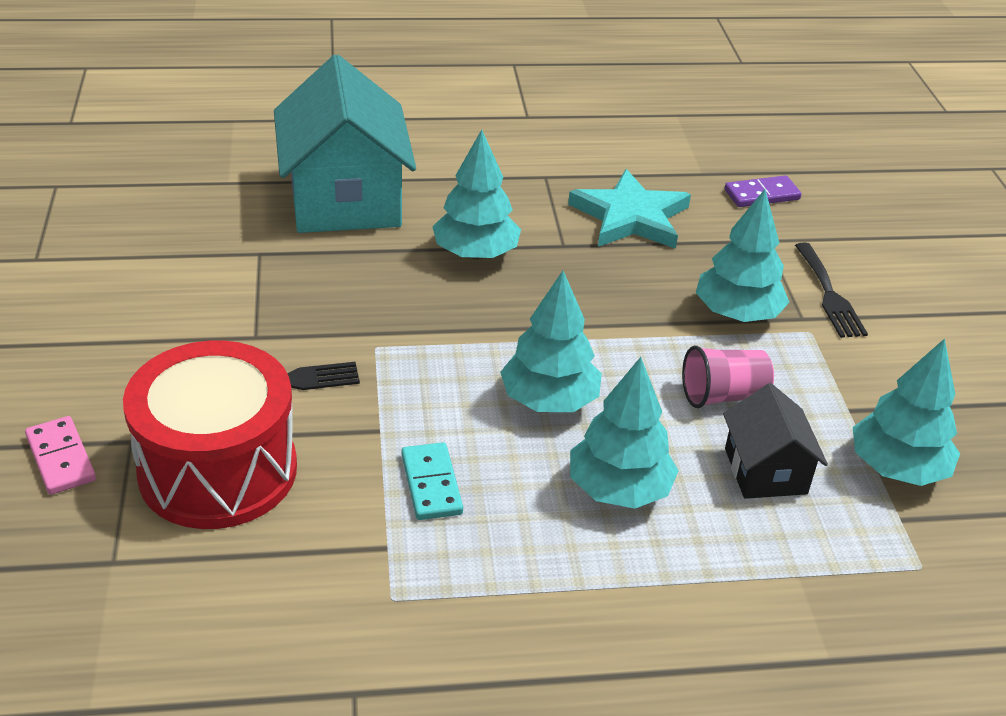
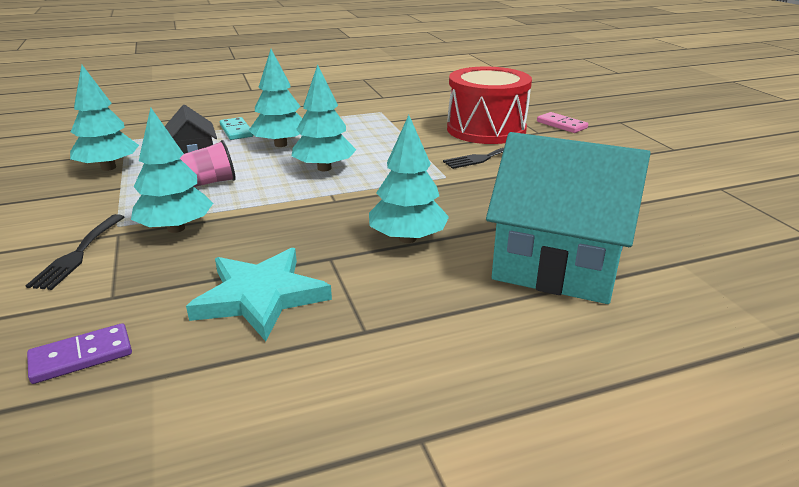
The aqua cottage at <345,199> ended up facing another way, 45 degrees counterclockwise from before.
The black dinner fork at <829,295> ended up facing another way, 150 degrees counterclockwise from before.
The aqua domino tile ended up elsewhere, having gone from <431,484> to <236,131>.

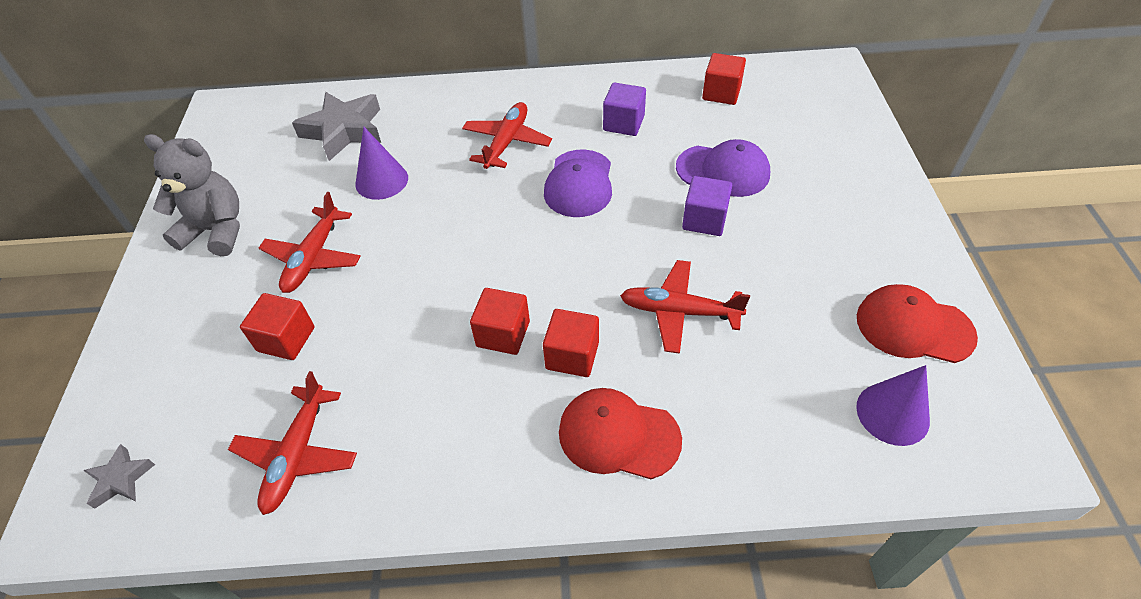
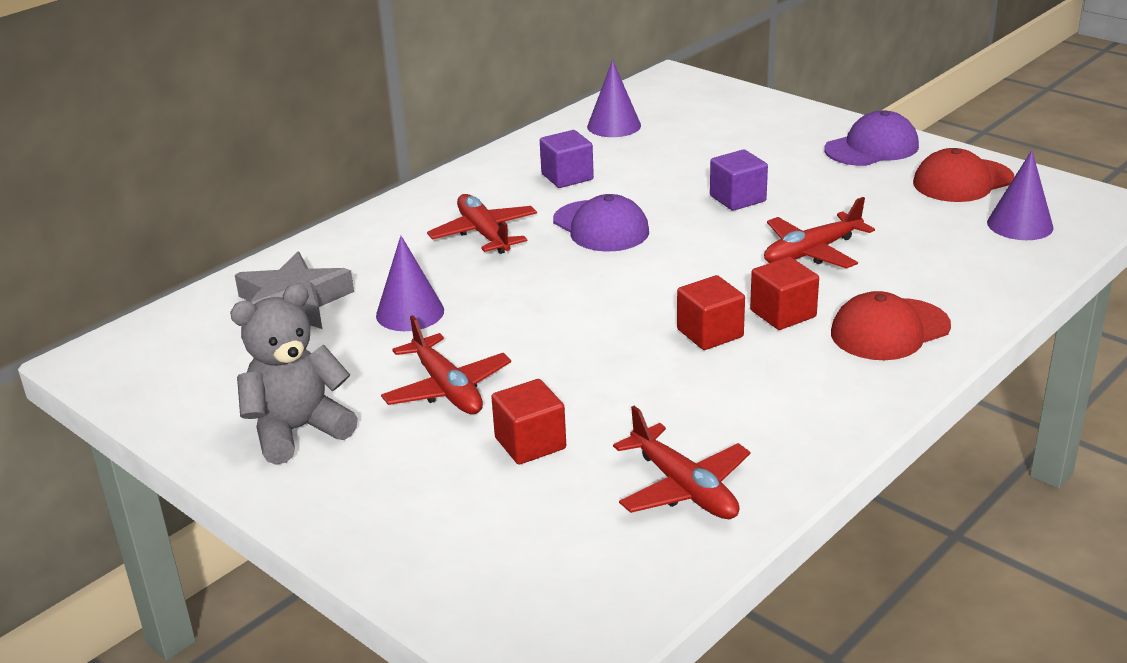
Where the red cube stood at <721,93>, the violet cone shape came to stand at <614,126>.
The violet baseball cap ended up elsewhere, having gone from <723,171> to <872,148>.
The second view lost the ash-grey star at <120,479>.

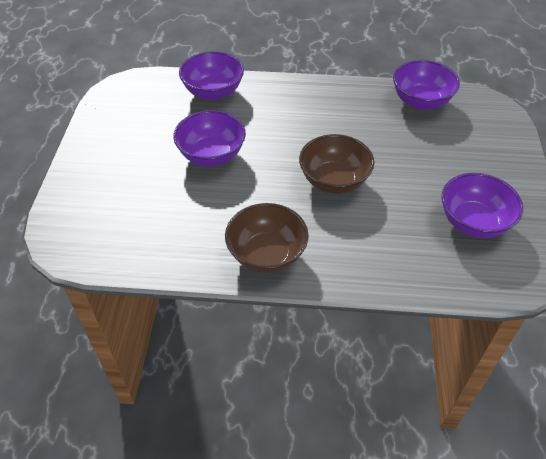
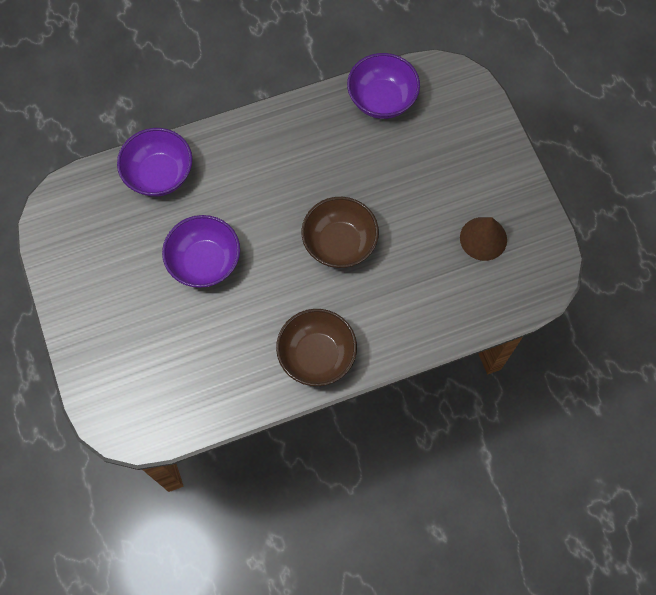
Where the violet serving bowl stood at <473,222>, the brown cone shape came to stand at <483,238>.

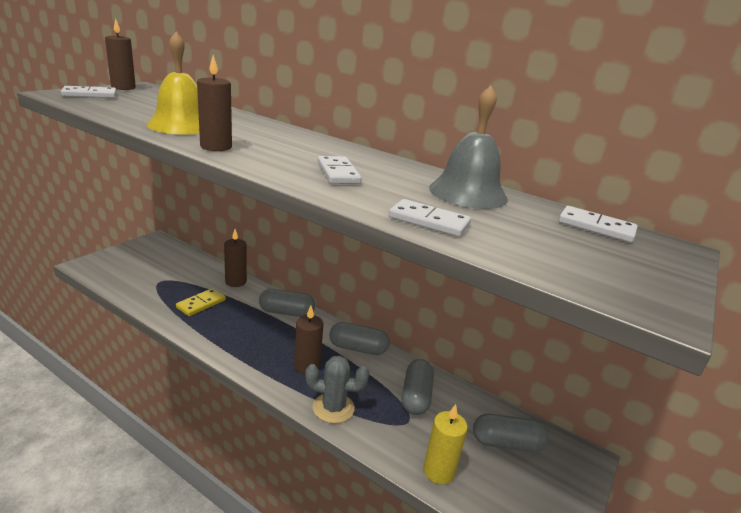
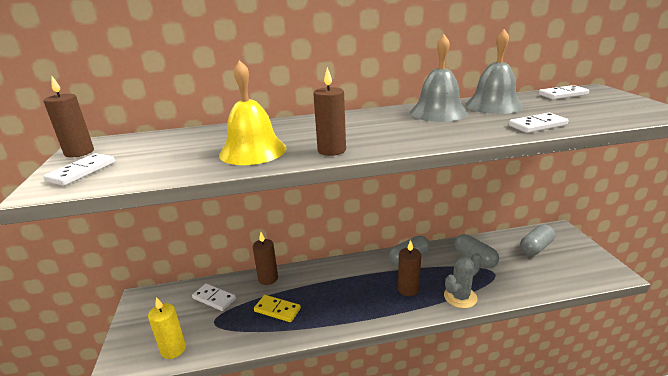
The white domino tile ended up elsewhere, having gone from <338,173> to <214,298>.
The golden domino tile at <201,304> ended up facing another way, 60 degrees counterclockwise from before.
The second view lost the ash-grey pill shape at <286,312>.
The golden wax candle ended up elsewhere, having gone from <438,471> to <173,349>.
The second view gained the ash-grey hand bell at <438,112>.

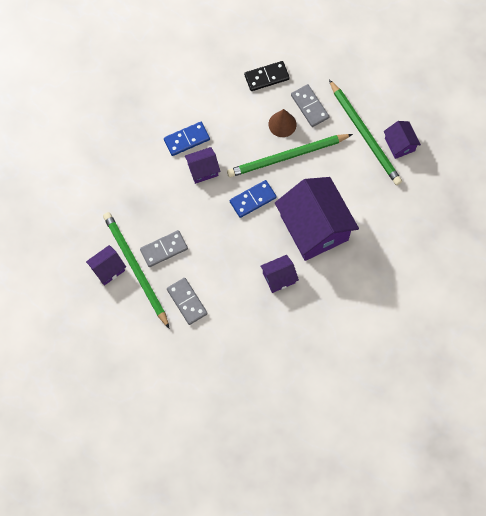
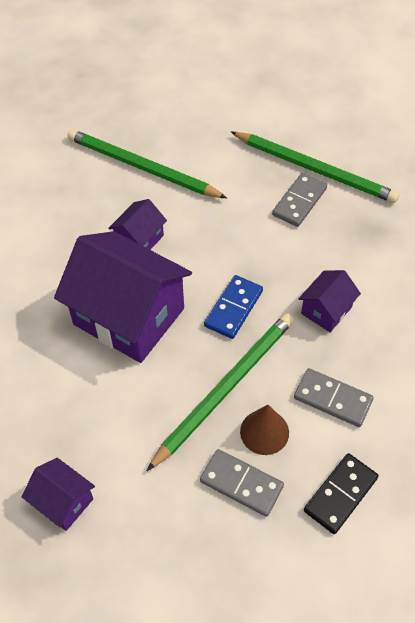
The emerald wooden pencil ended up elsewhere, having gone from <365,135> to <142,167>.
The second view lost the blue domino tile at <187,140>.
The second view lost the violet cottage at <108,269>.
The ash-grey domino tile ended up elsewhere, having gone from <187,301> to <332,399>.

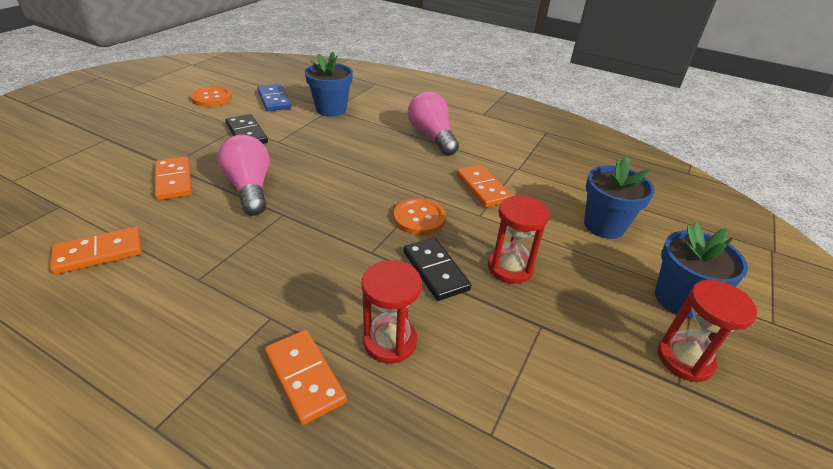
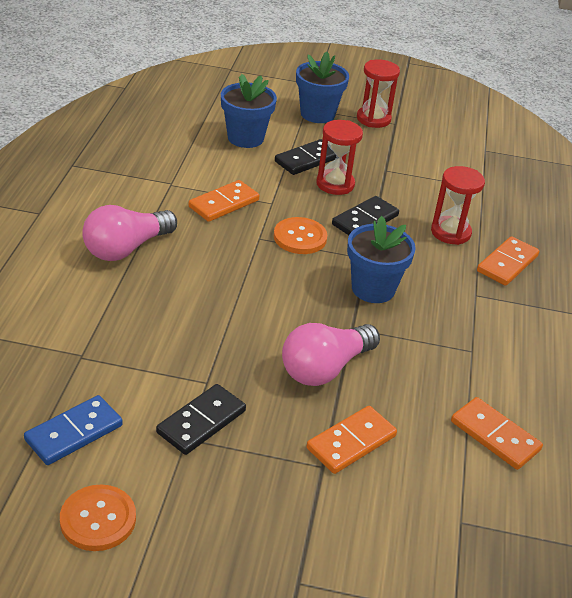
The blue flower pot ended up elsewhere, having gone from <331,109> to <373,289>.
The second view gained the black domino tile at <307,160>.

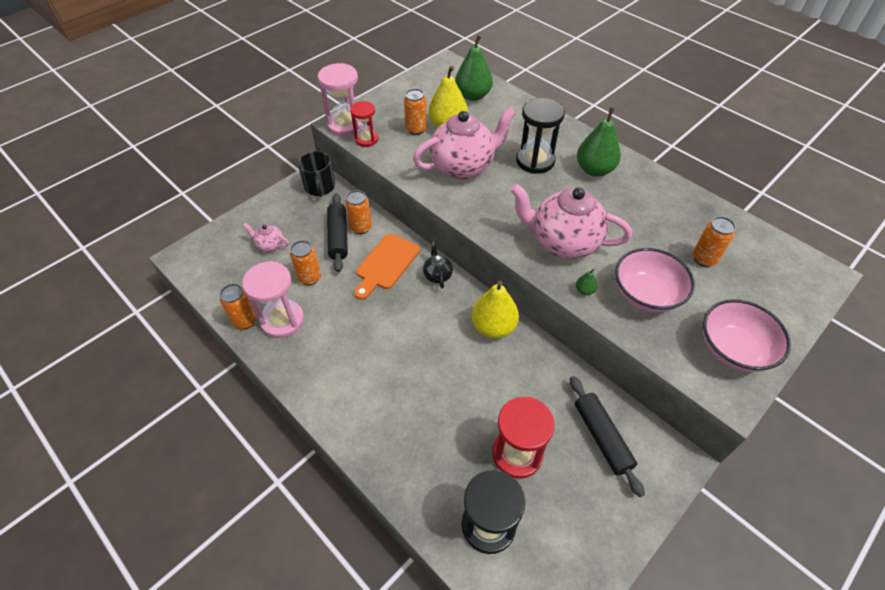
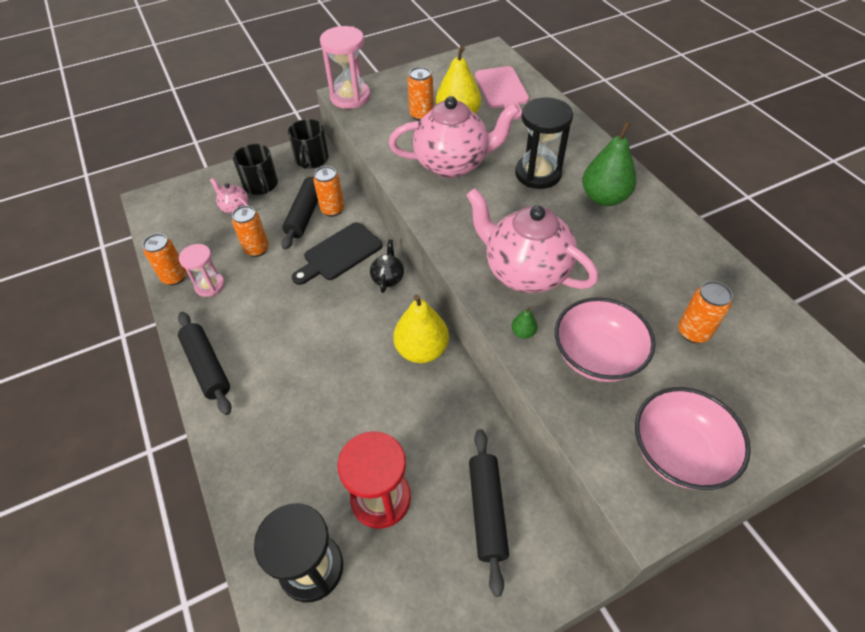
Where the emerald toy pear stood at <473,96>, the rose-pink bread board came to stand at <502,90>.
The second view lost the red hourglass at <366,139>.
What was the orange-coloured bread board at <386,264> turned into the black bread board at <339,254>.
The size of the rose-pink hourglass at <282,320> changed by a factor of 0.63.
The second view gained the black coffee mug at <261,185>.
The second view gained the black dough roller at <207,367>.

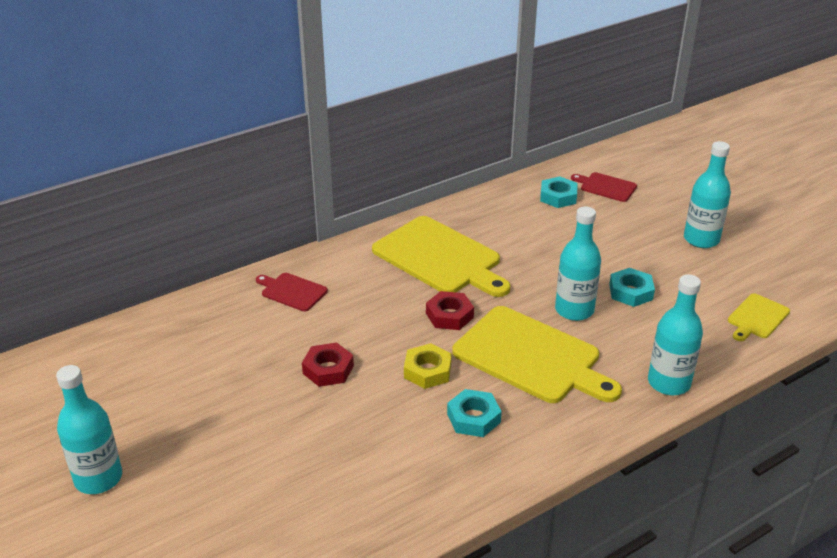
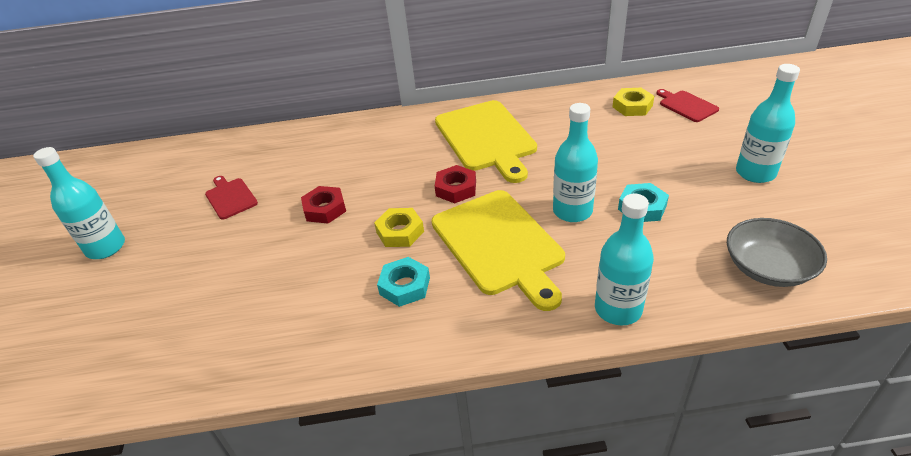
What was the aqua hex nut at <558,197> turned into the golden hex nut at <632,106>.
The red bread board ended up elsewhere, having gone from <292,291> to <230,197>.
Where the golden bread board stood at <757,317>, the ash-grey serving bowl came to stand at <768,267>.

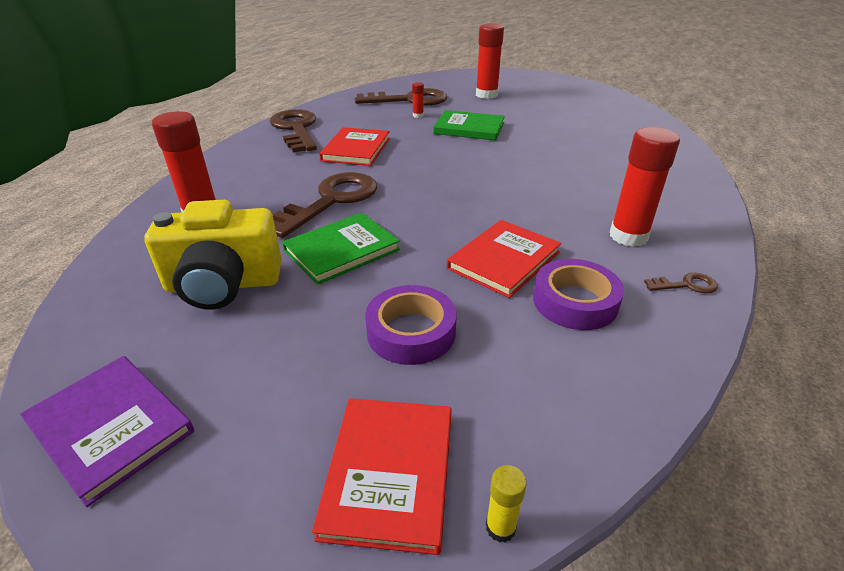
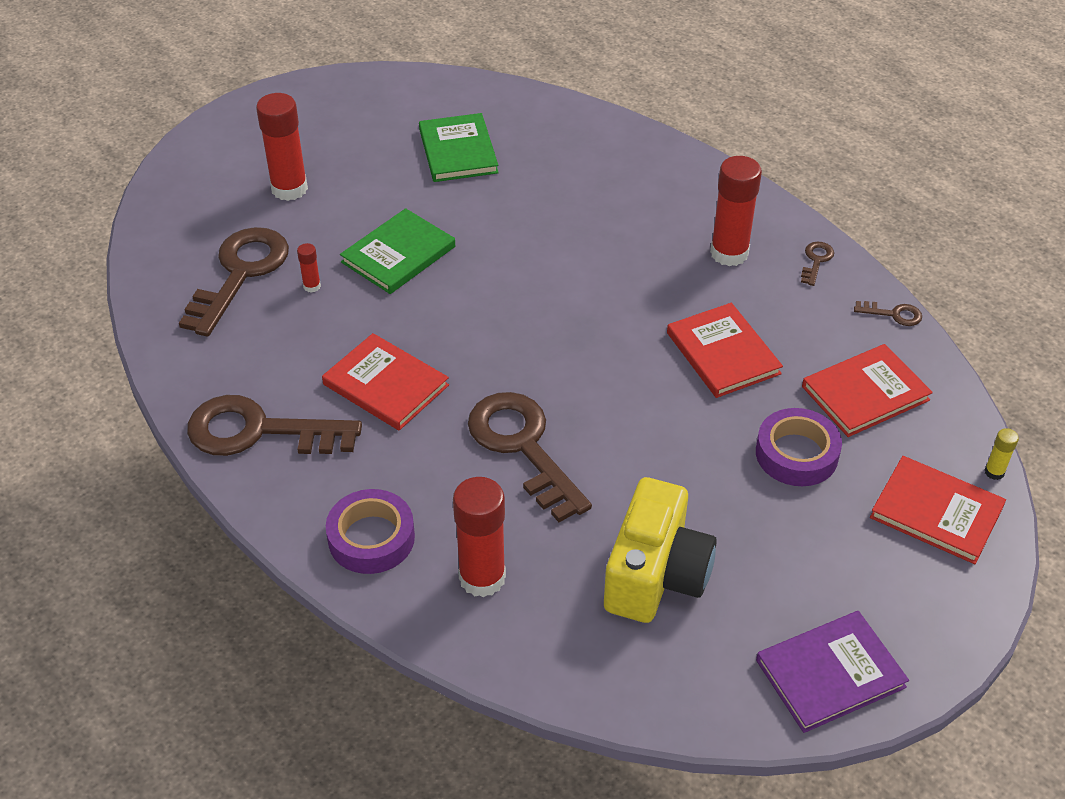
The emerald book ended up elsewhere, having gone from <341,250> to <458,151>.
The violet tape ended up elsewhere, having gone from <575,302> to <371,538>.
The second view gained the brown latchkey at <893,314>.
The second view gained the red book at <865,393>.

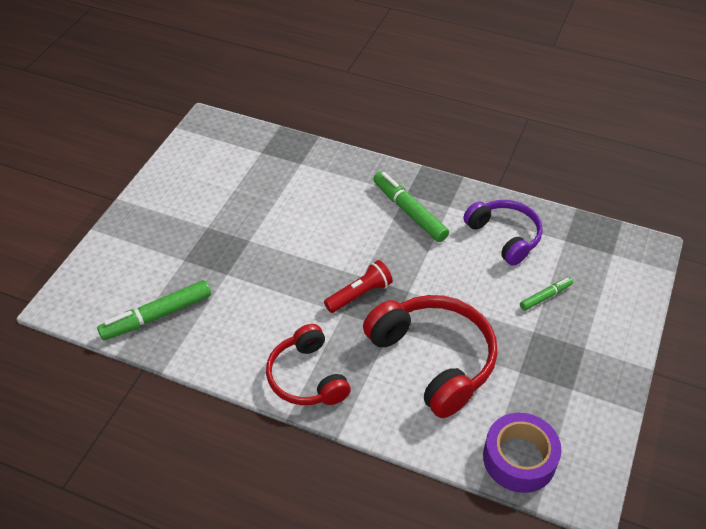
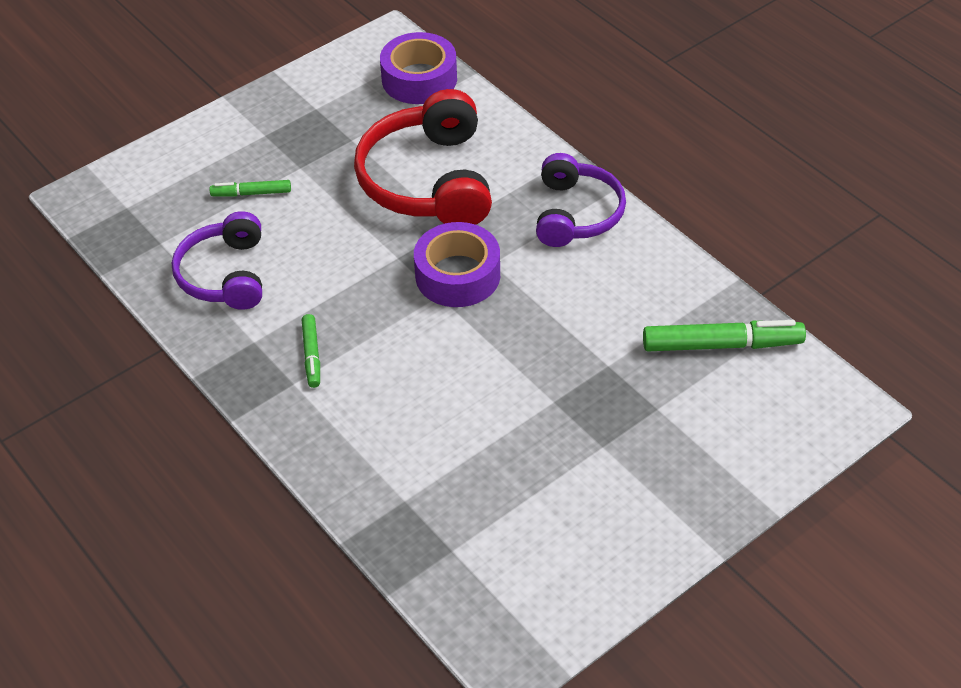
The size of the emerald felt pen at <409,211> changed by a factor of 0.55.
Where the red torch stood at <359,294>, the violet tape came to stand at <457,275>.
What was the red headset at <306,377> turned into the violet headset at <576,213>.

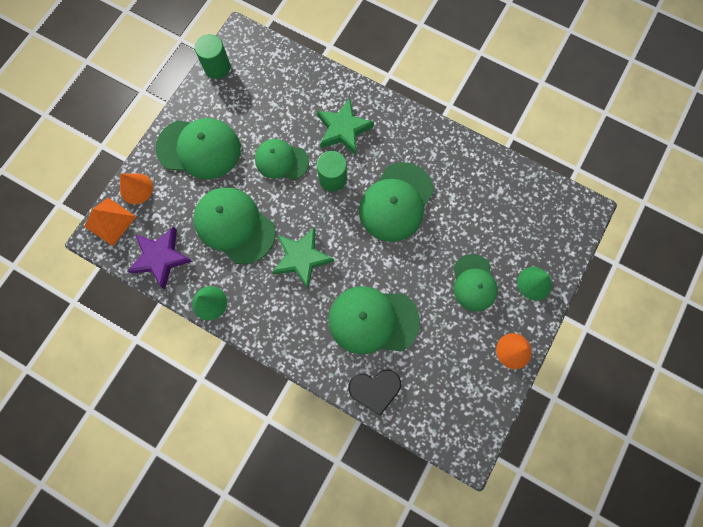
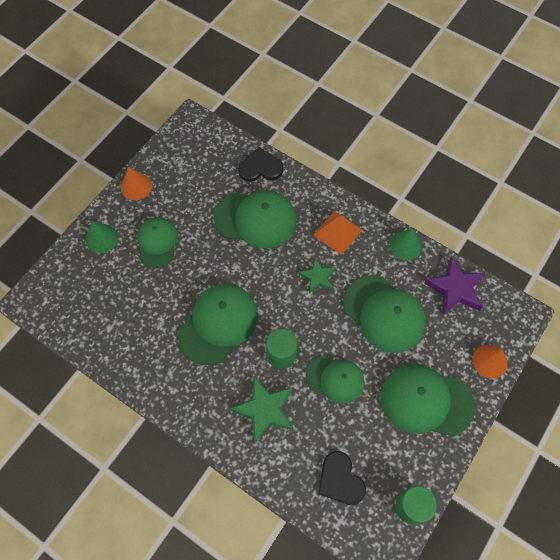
The orange-coloured pyramid ended up elsewhere, having gone from <110,221> to <337,232>.
The size of the emerald star at <302,258> changed by a factor of 0.63.
The second view gained the black love heart at <340,480>.

